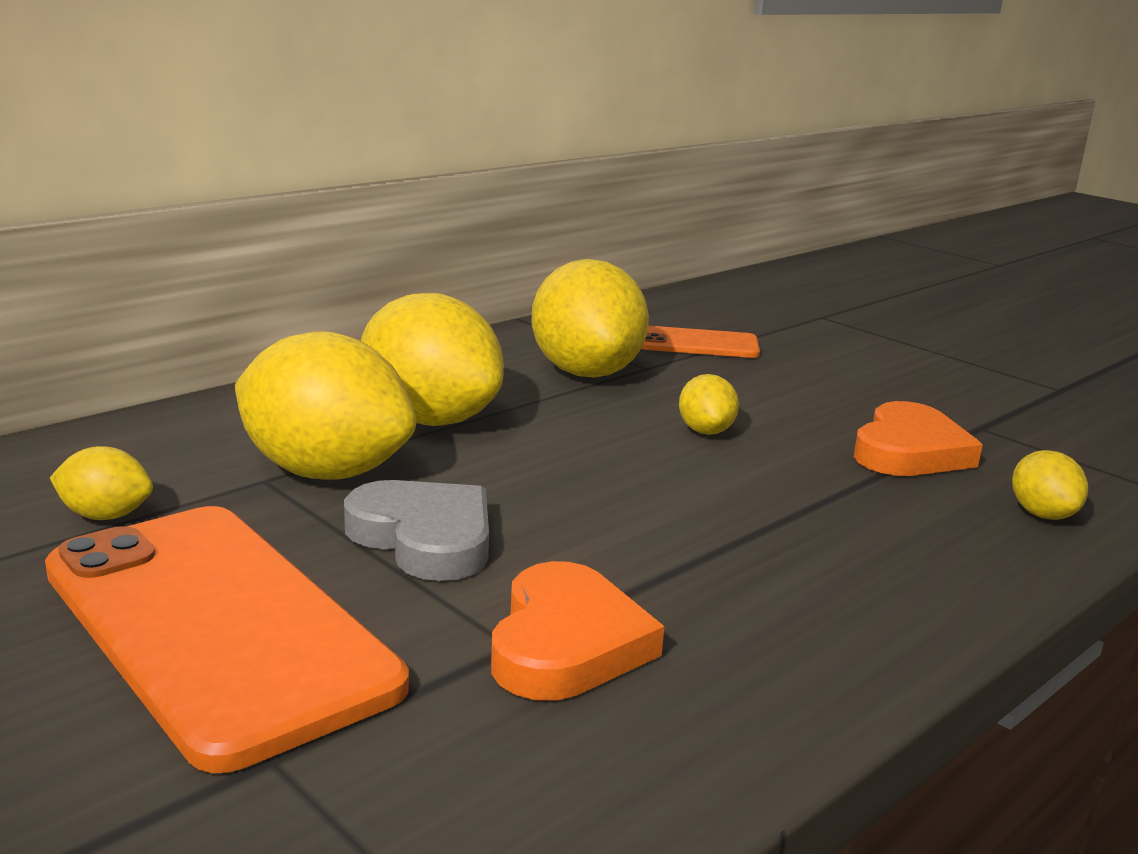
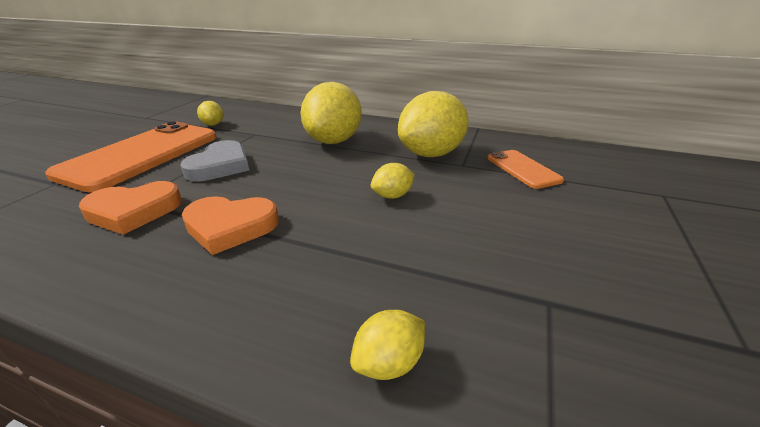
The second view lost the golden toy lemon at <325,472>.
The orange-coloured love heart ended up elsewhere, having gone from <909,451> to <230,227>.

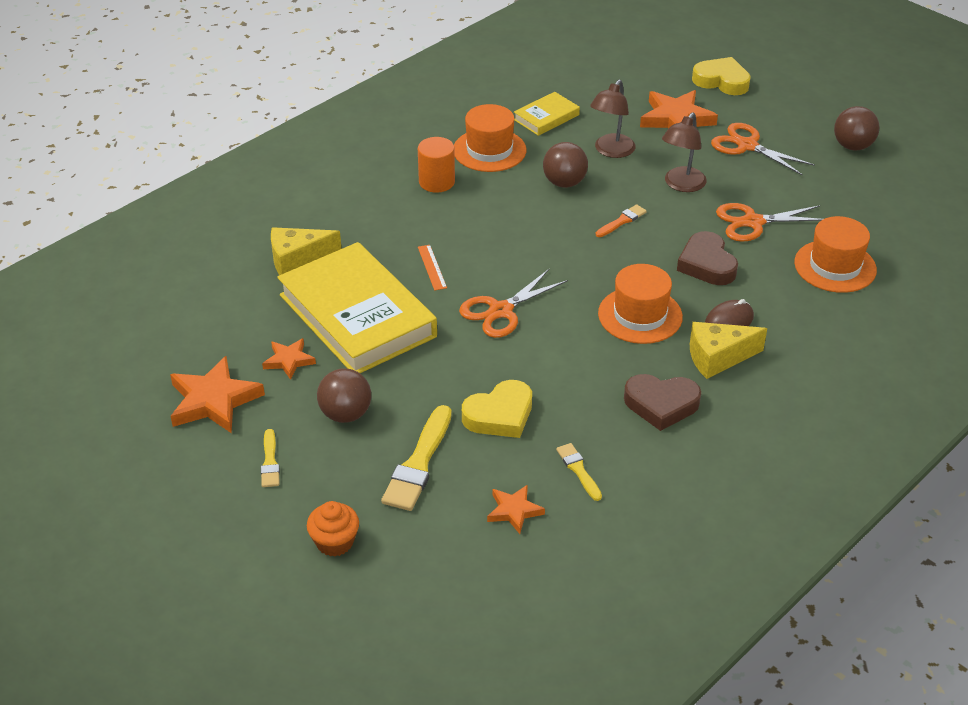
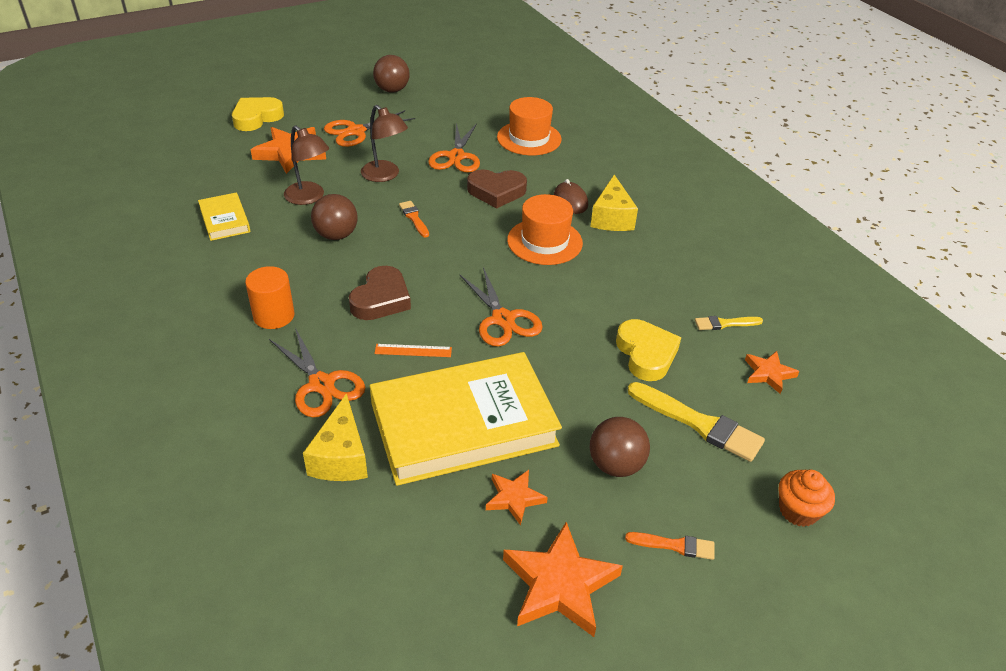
The second view lost the orange-coloured hat at <489,150>.
The brown love heart ended up elsewhere, having gone from <661,404> to <381,299>.
What was the golden paint brush at <270,462> turned into the orange-coloured paint brush at <674,545>.
The second view gained the orange-coloured pair of scissors at <321,384>.

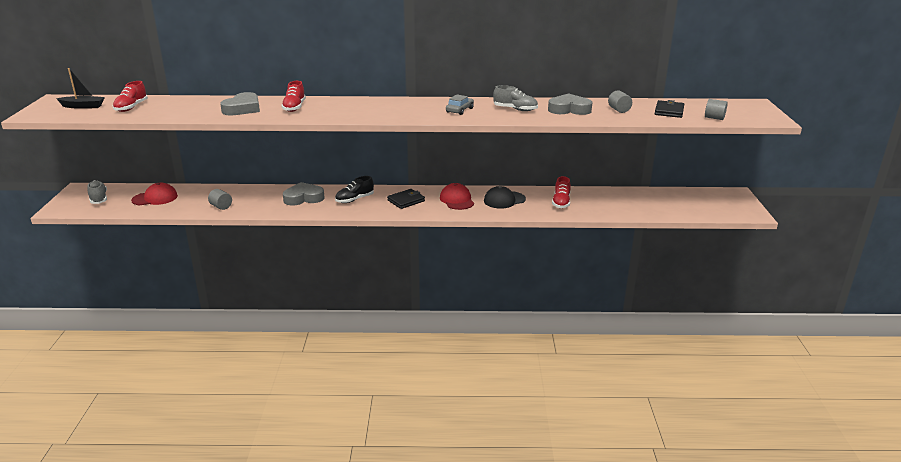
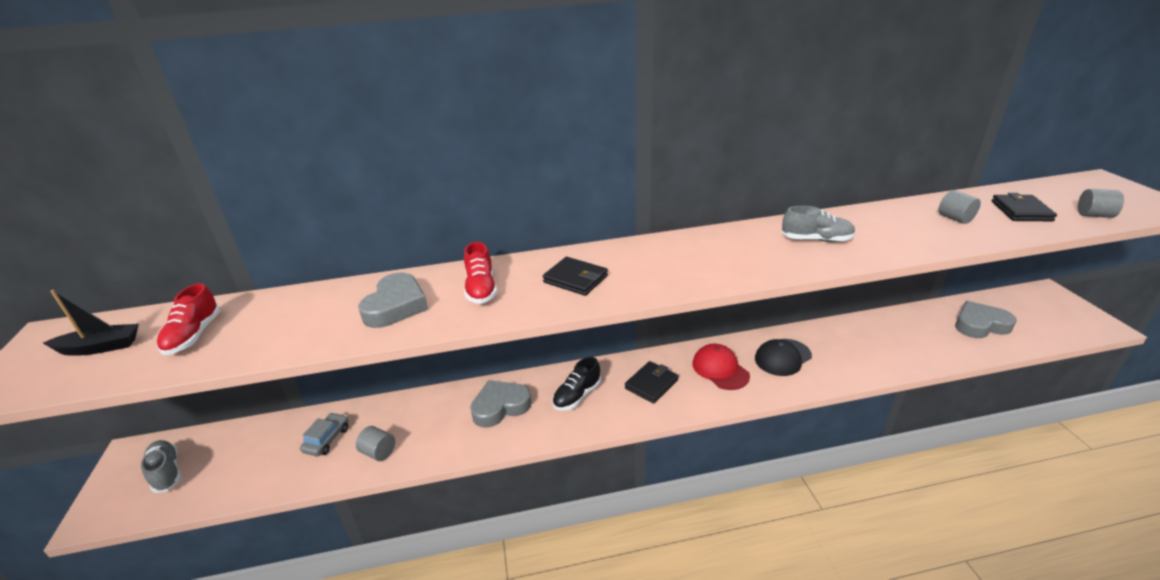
The ash-grey love heart ended up elsewhere, having gone from <569,109> to <980,325>.
The ash-grey car ended up elsewhere, having gone from <459,110> to <327,439>.
The second view lost the red shoe at <561,202>.
The second view lost the red baseball cap at <155,198>.
The second view gained the black billfold at <575,279>.

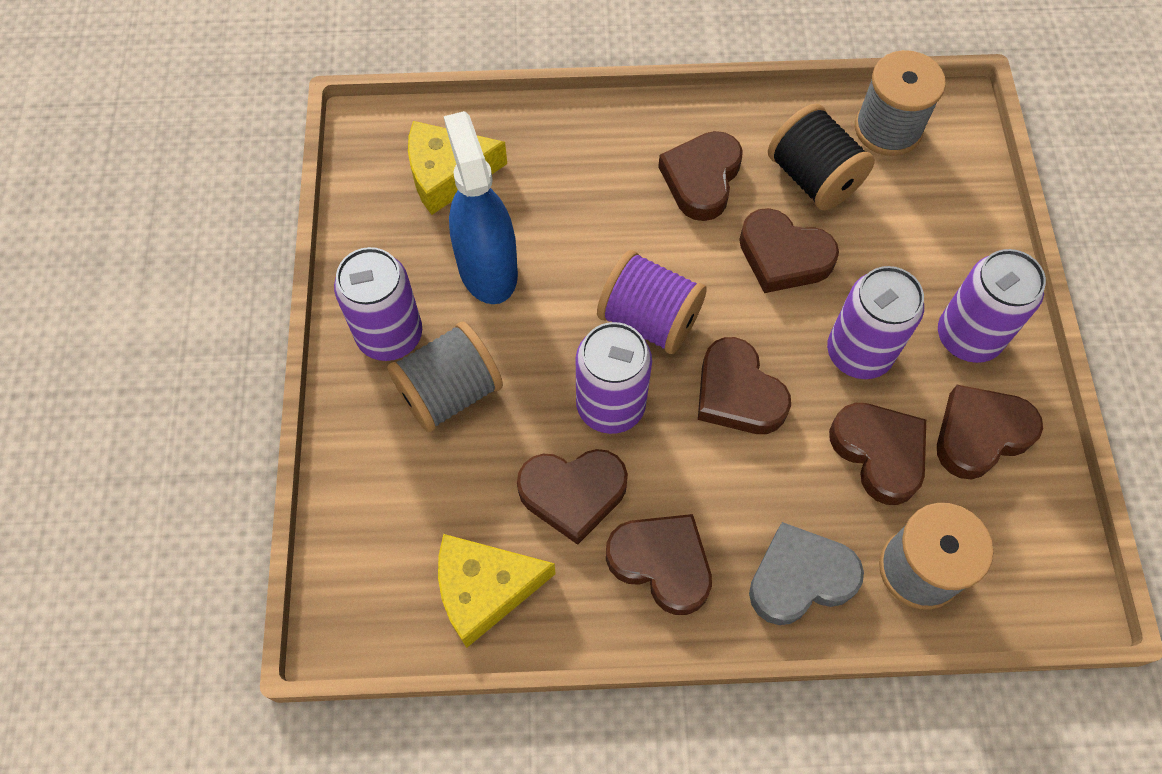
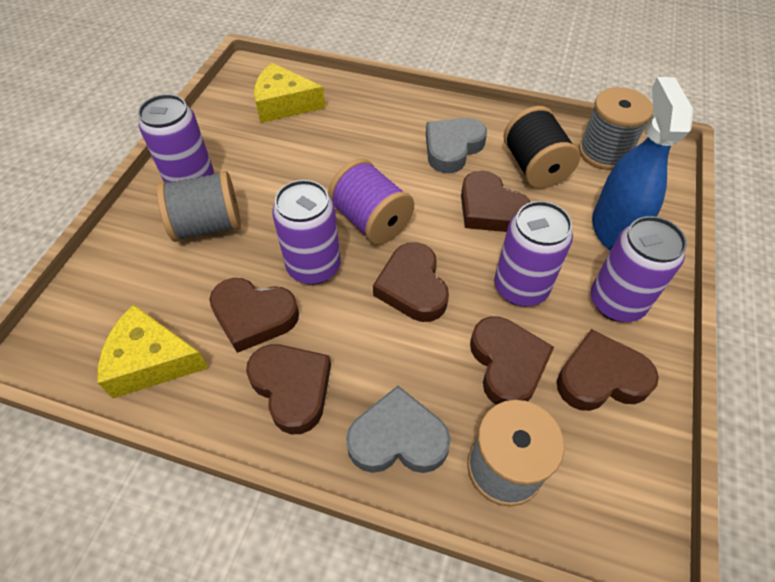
The blue spray bottle ended up elsewhere, having gone from <487,268> to <614,229>.
What was the brown love heart at <701,179> turned into the ash-grey love heart at <452,148>.

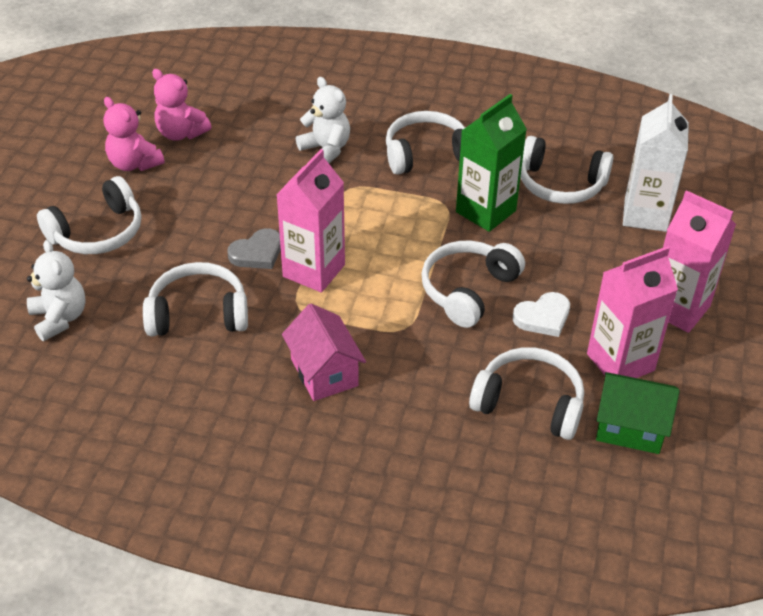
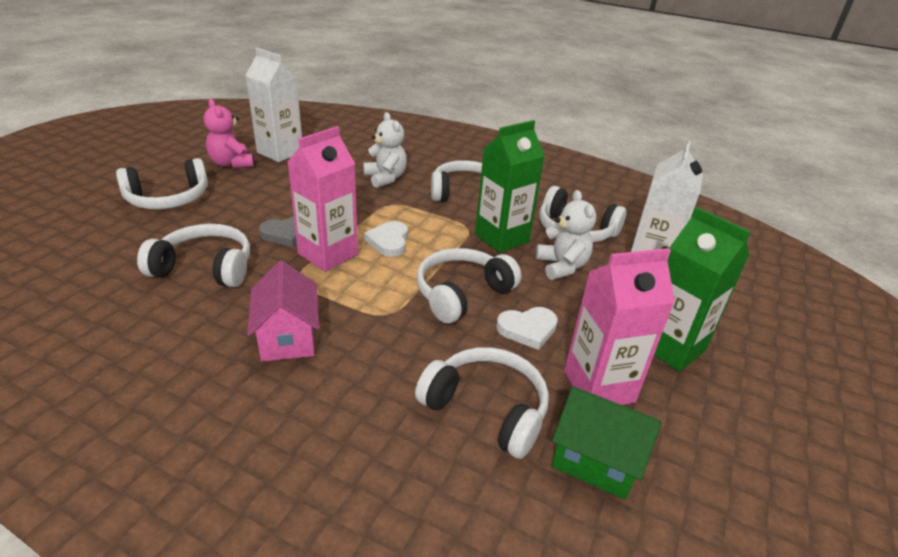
Where the rose-pink teddy stood at <181,133>, the white milk carton came to stand at <280,152>.
What was the rose-pink milk carton at <678,309> turned into the emerald milk carton at <670,347>.
The white teddy ended up elsewhere, having gone from <60,318> to <561,266>.
The second view gained the white love heart at <389,241>.

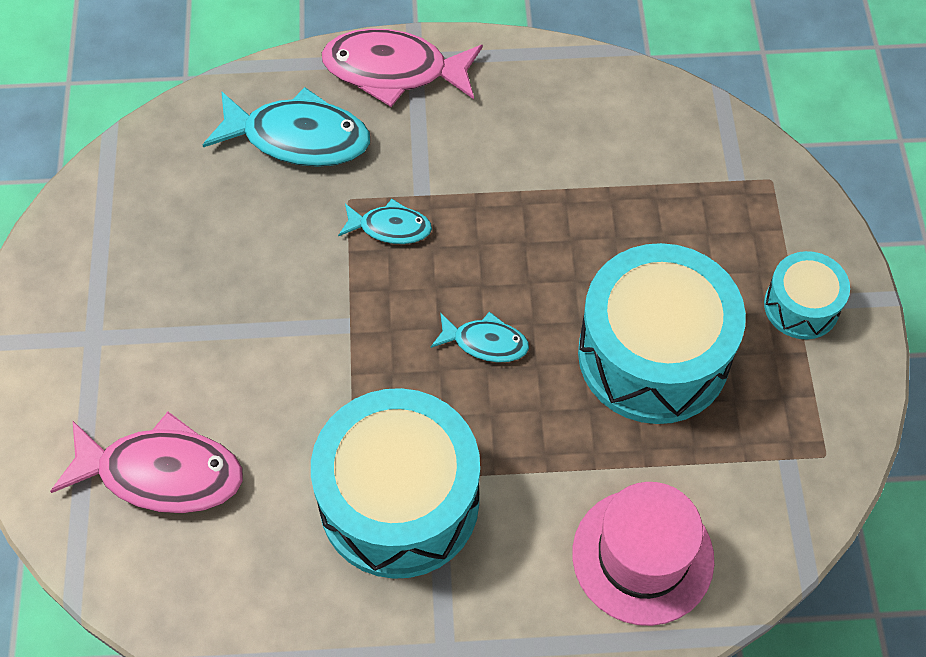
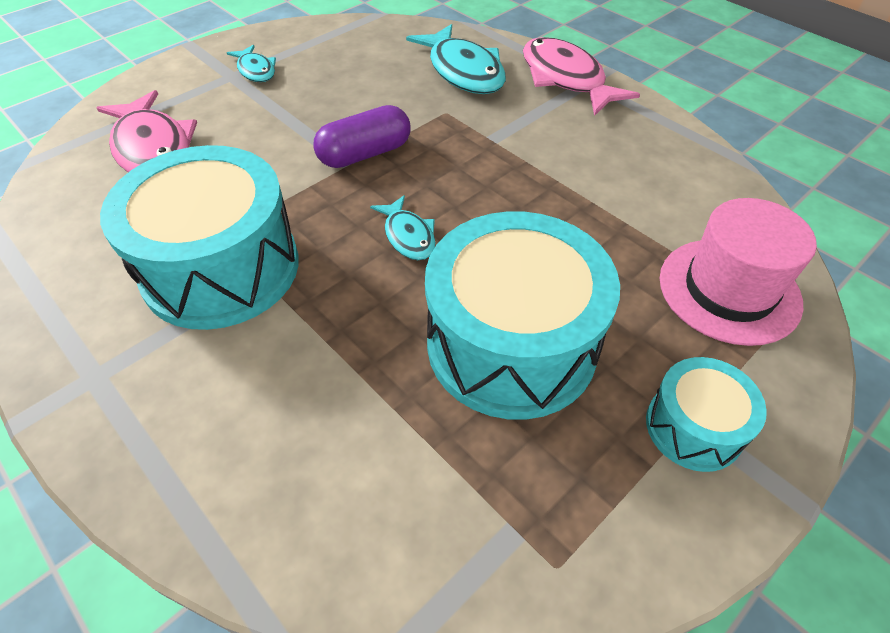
The aqua fish ended up elsewhere, having gone from <390,228> to <256,70>.
The rose-pink hat ended up elsewhere, having gone from <642,556> to <729,290>.
The second view gained the violet pill shape at <365,154>.

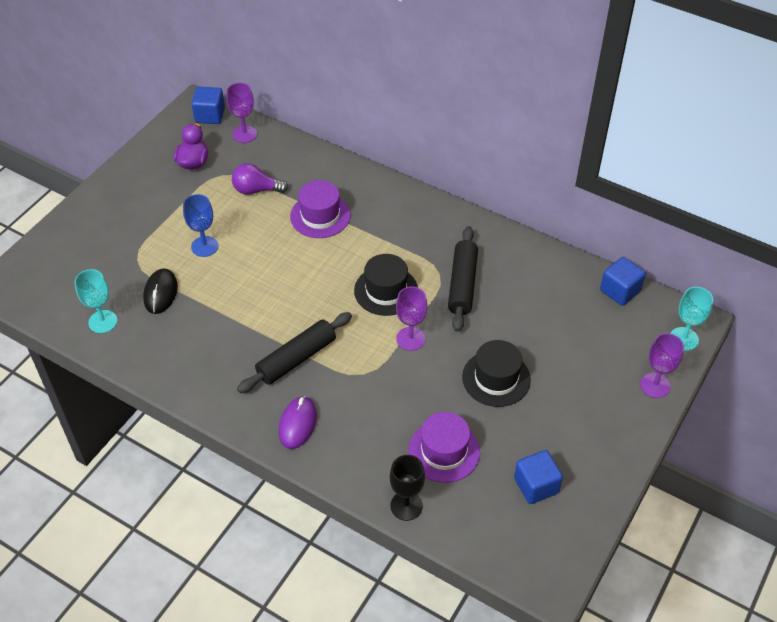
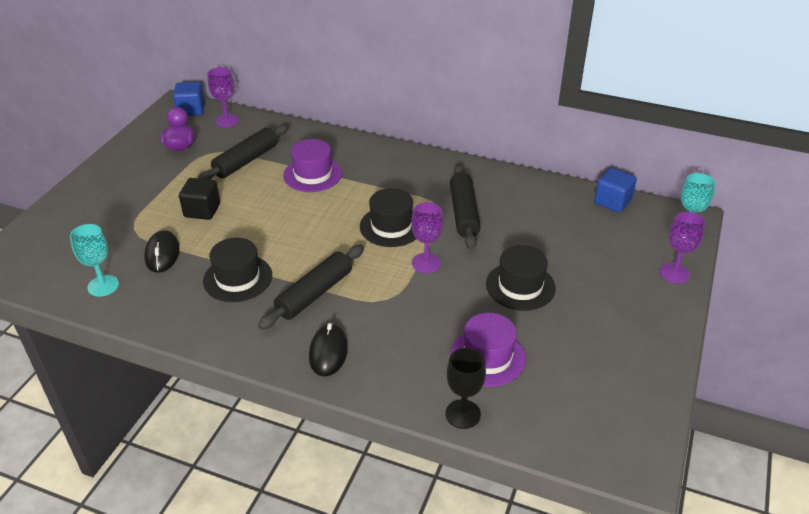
Where the violet lightbulb stood at <256,190>, the black dough roller came to stand at <246,161>.
Where the blue goblet stood at <204,246>, the black cube came to stand at <202,210>.
What was the violet PC mouse at <298,424> turned into the black PC mouse at <328,352>.
The second view lost the blue cube at <536,486>.
The second view gained the black hat at <238,278>.

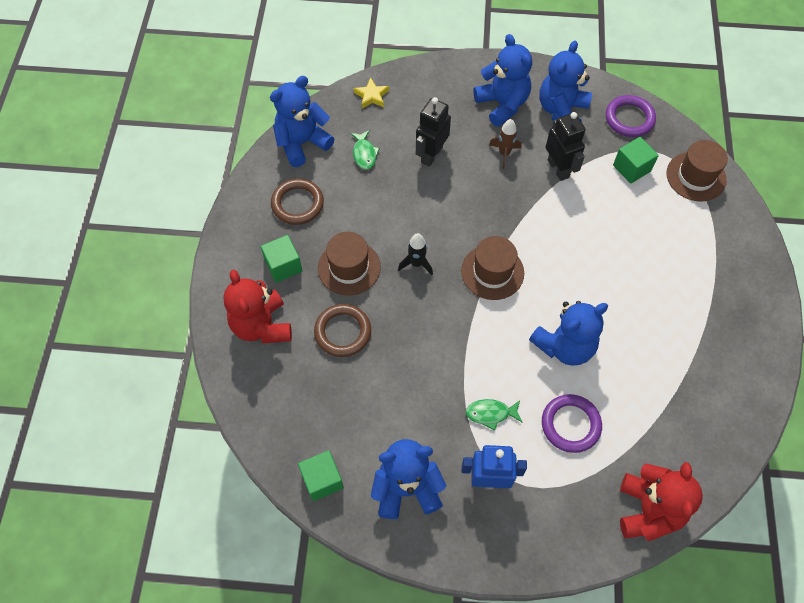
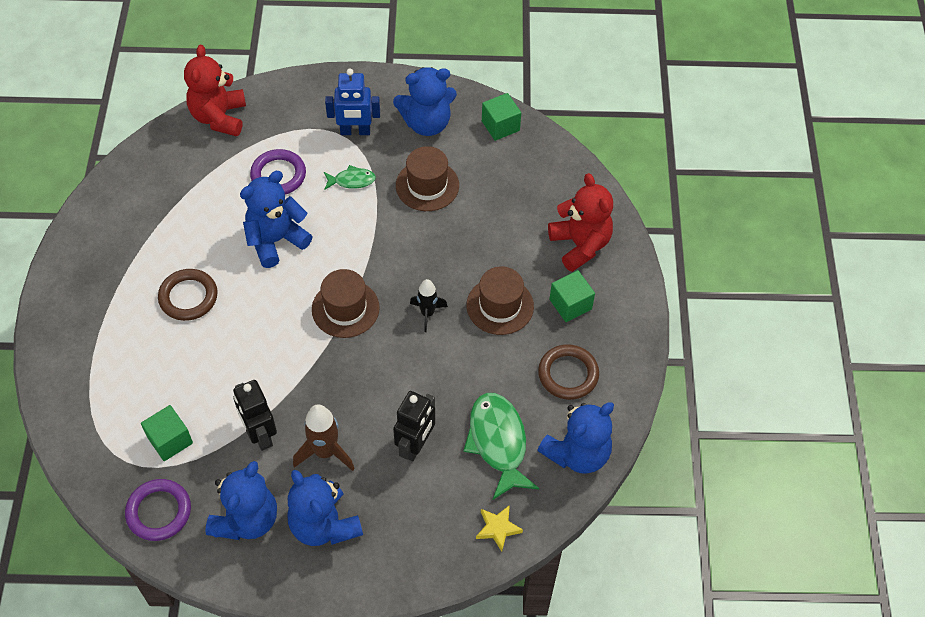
The size of the brown toy rocket at <504,153> changed by a factor of 1.51.
The size of the emerald fish at <364,154> changed by a factor of 1.92.
The brown hat ended up elsewhere, having gone from <696,176> to <427,185>.
The brown hoop ended up elsewhere, having gone from <343,332> to <188,297>.

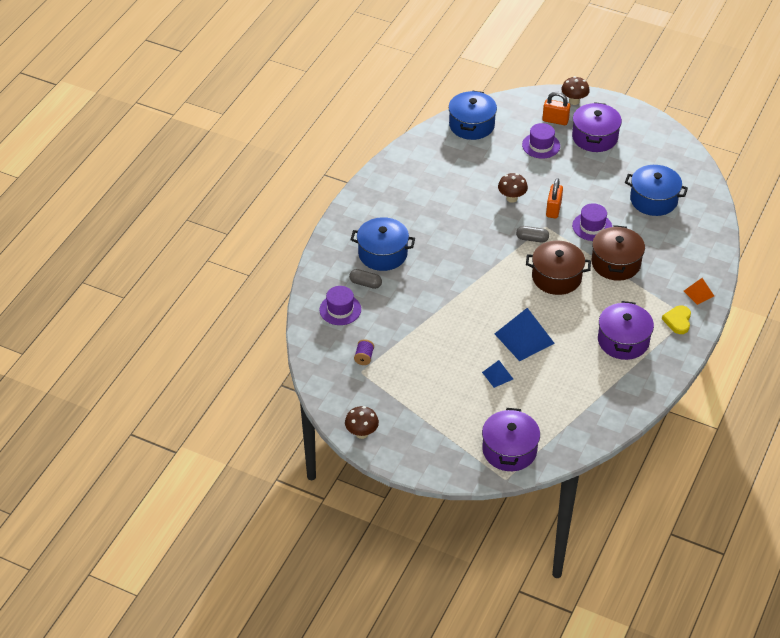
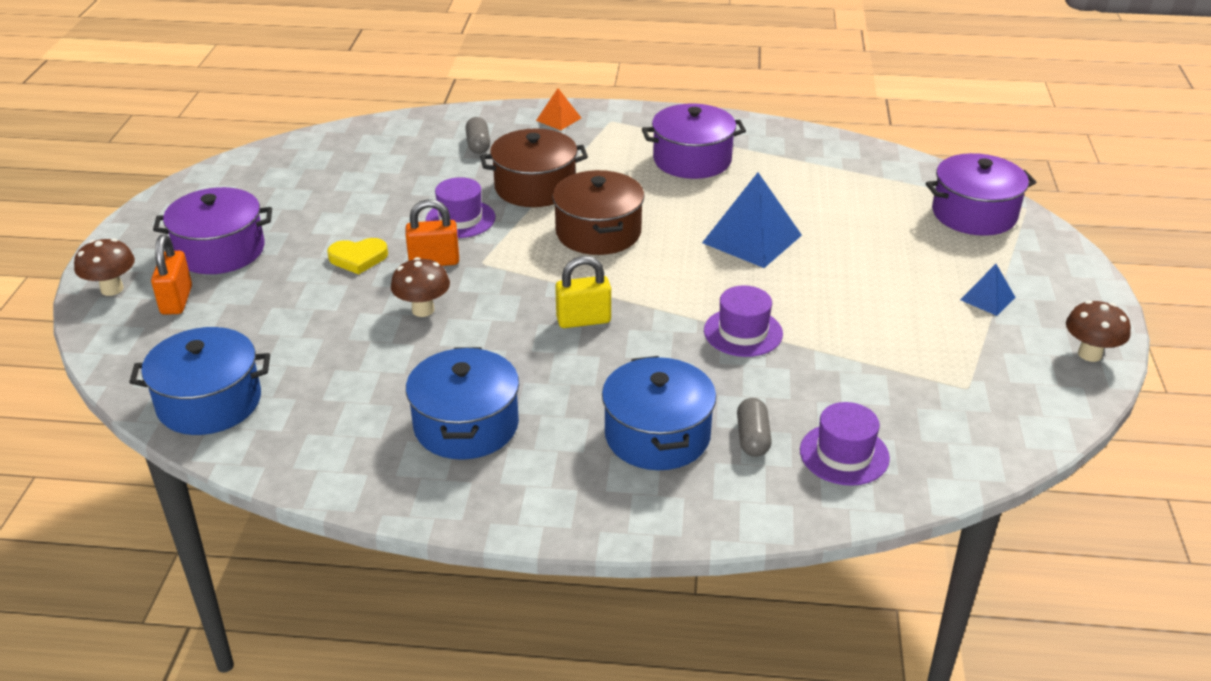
The violet hat ended up elsewhere, having gone from <541,145> to <743,332>.
The blue pot ended up elsewhere, having gone from <653,200> to <466,425>.
The ash-grey pill shape ended up elsewhere, having gone from <532,239> to <478,145>.
The golden love heart ended up elsewhere, having gone from <678,321> to <358,258>.
The second view lost the violet reel of thread at <364,357>.
The blue pyramid ended up elsewhere, having gone from <497,375> to <987,298>.
The second view gained the golden lock at <583,320>.

